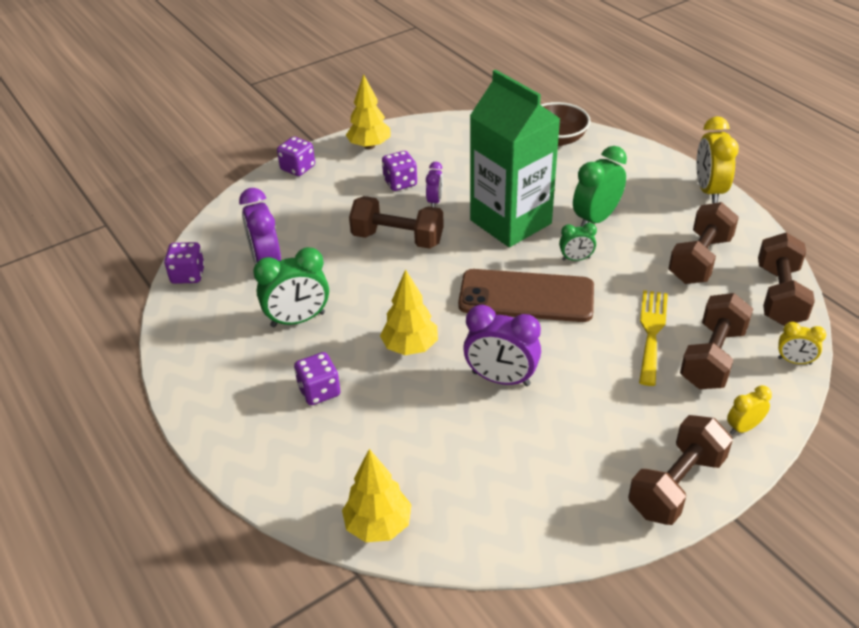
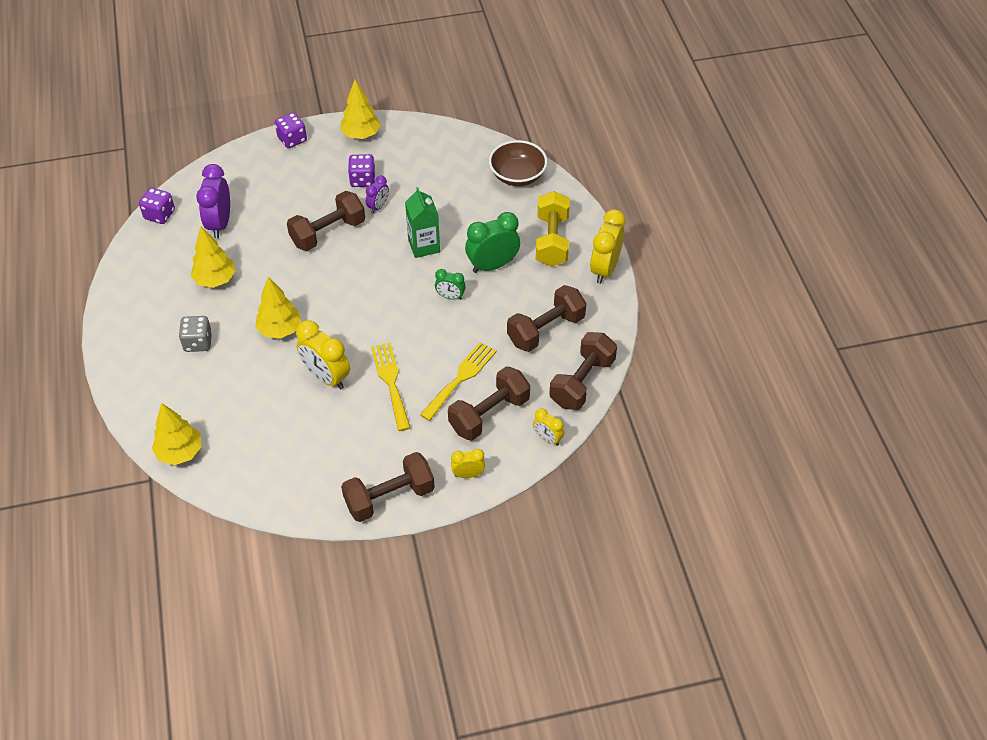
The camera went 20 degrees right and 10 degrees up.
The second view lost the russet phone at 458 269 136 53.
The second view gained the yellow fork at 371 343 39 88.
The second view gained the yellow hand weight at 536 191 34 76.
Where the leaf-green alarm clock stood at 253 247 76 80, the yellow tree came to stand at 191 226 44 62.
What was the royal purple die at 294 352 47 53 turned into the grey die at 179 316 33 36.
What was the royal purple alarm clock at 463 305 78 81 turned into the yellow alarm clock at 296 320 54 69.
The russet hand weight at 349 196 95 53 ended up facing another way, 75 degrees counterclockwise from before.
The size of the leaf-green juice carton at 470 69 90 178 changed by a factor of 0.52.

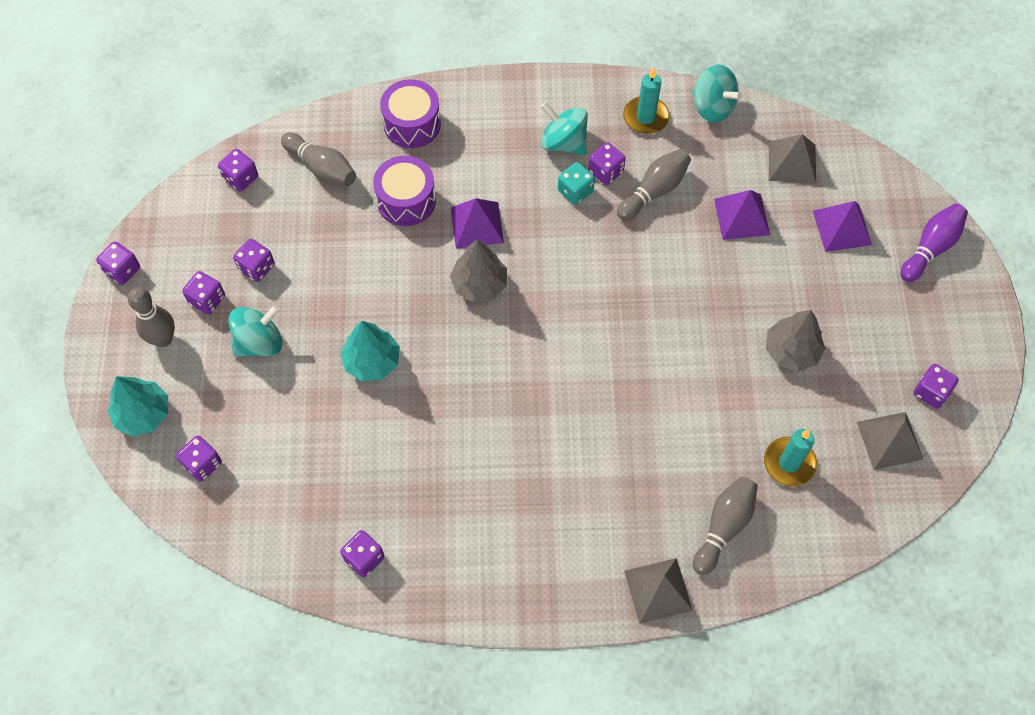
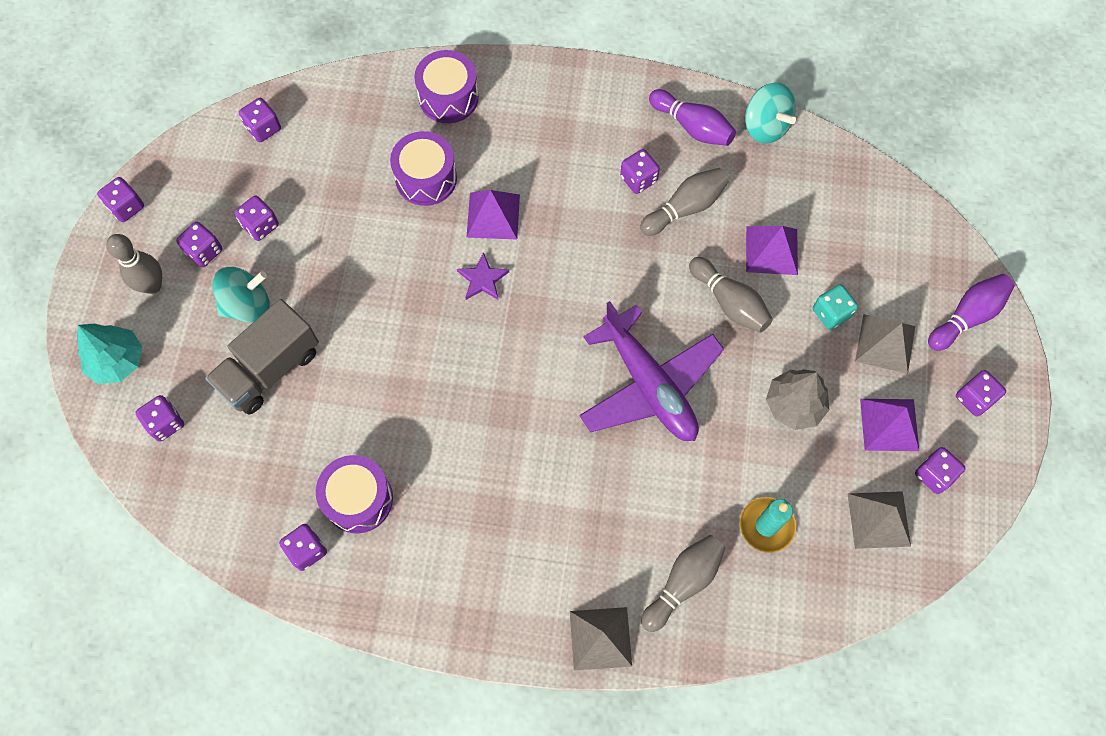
The camera went 10 degrees right and 5 degrees up.
The second view lost the turquoise tree at 340 321 60 60.
The second view lost the turquoise spinning top at 541 102 47 53.
The second view gained the grey toy truck at 205 299 114 115.
The second view gained the royal purple snare drum at 316 455 77 79.
The second view gained the royal purple toy plane at 579 301 145 140.
The second view gained the royal purple die at 956 370 50 46.
The grey bowling pin ended up elsewhere, having gone from 281 132 75 54 to 689 257 84 76.
The turquoise die ended up elsewhere, having gone from 558 162 37 43 to 813 284 45 46.
The grey pyramid shape ended up elsewhere, having gone from 769 134 47 50 to 855 314 60 60.
The royal purple pyramid shape ended up elsewhere, having gone from 813 201 59 51 to 860 399 59 52.
Where the grey tree stood at 450 240 57 62, the royal purple star shape came to stand at 457 252 52 48.
Where the turquoise pillar candle stood at 623 67 47 67, the royal purple bowling pin came to stand at 649 89 87 57.

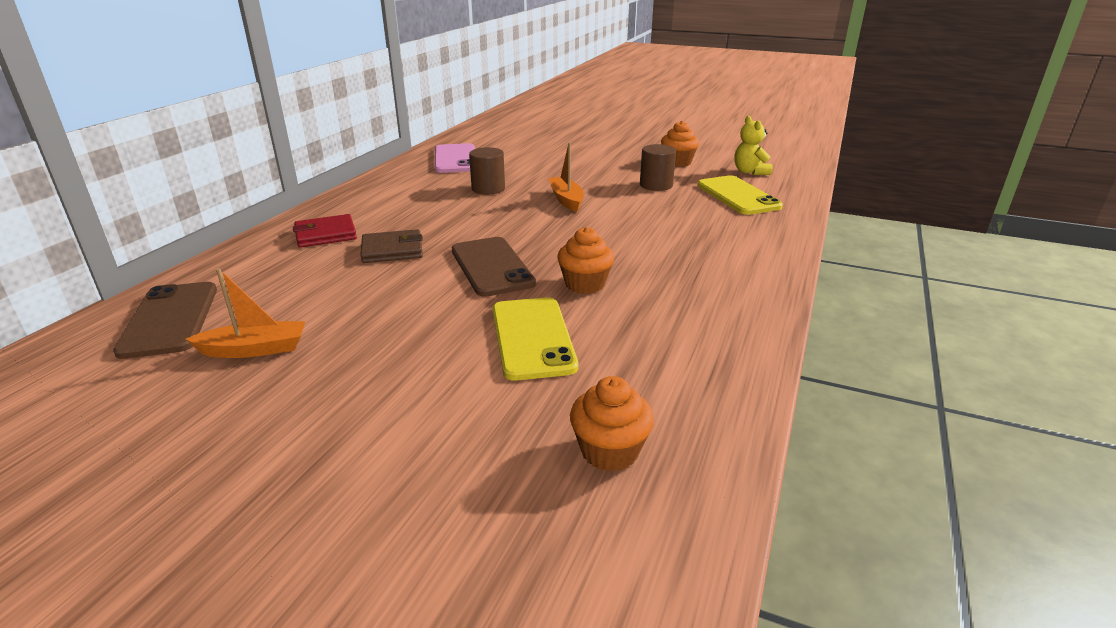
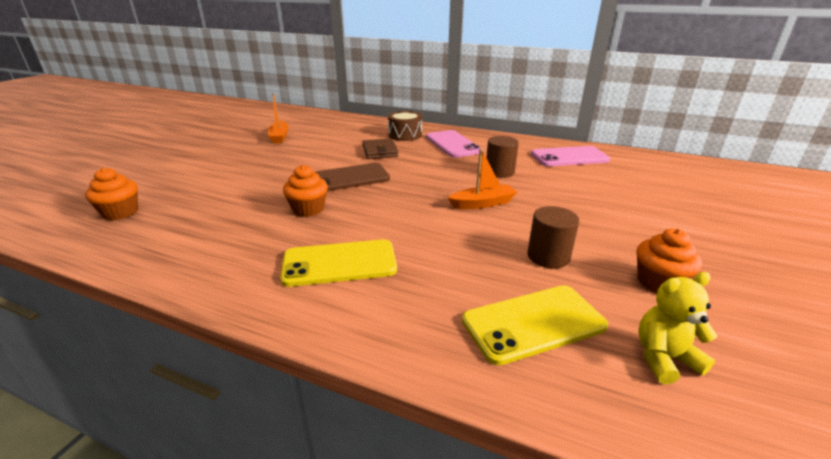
The camera went 90 degrees right and 0 degrees up.
The second view lost the russet phone at 113 282 104 77.
The second view gained the pink phone at 426 130 56 28.
The yellow phone ended up elsewhere, having gone from 492 297 86 84 to 280 239 117 48.
Where the red wallet stood at 293 214 64 34, the russet snare drum came to stand at 388 111 34 30.

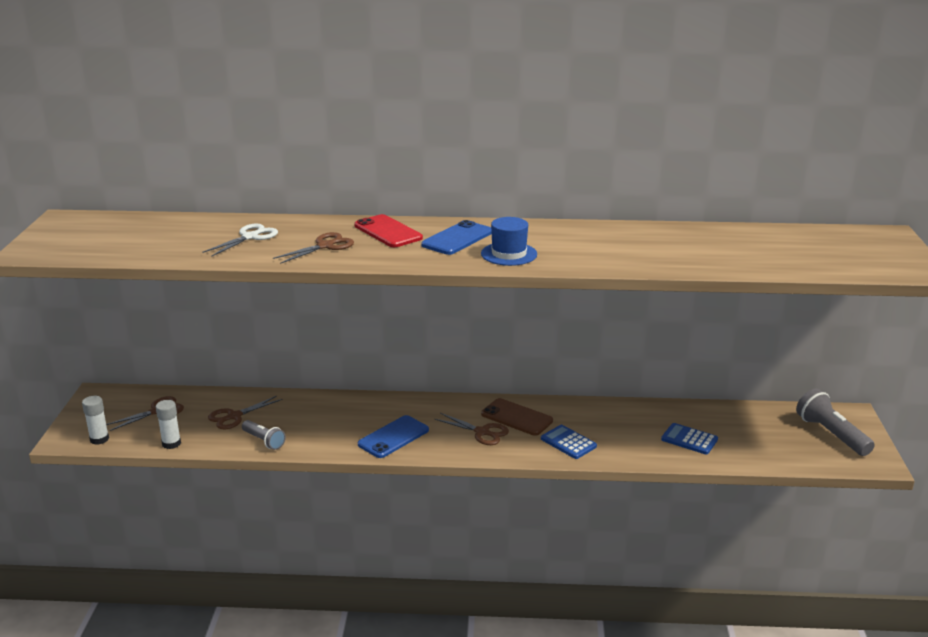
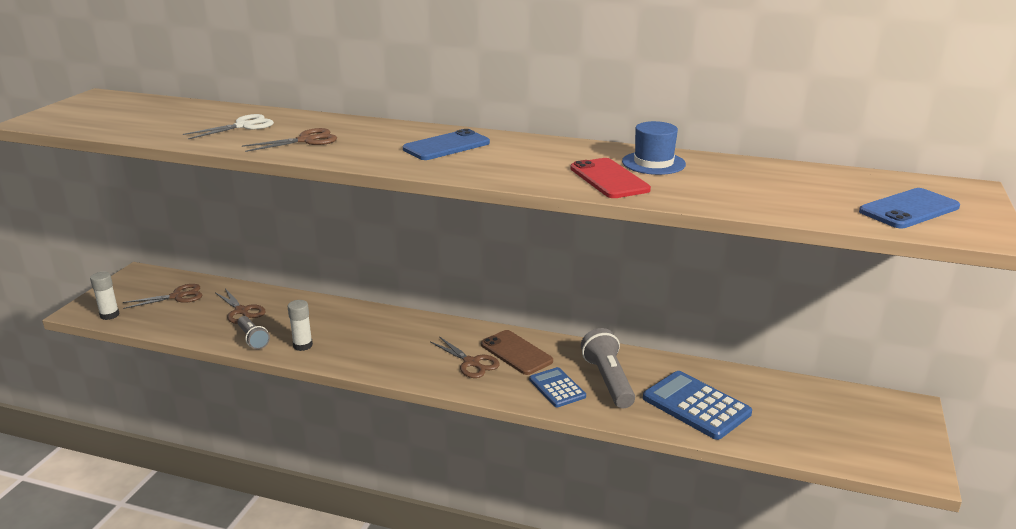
The camera went 15 degrees right and 0 degrees up.
The pure white stick of glue ended up elsewhere, having gone from 156 400 25 49 to 287 300 26 51.
The red phone ended up elsewhere, having gone from 354 214 69 33 to 570 158 81 40.
The cobalt phone ended up elsewhere, having gone from 358 415 71 43 to 859 188 101 40.
The cobalt hat ended up elsewhere, having gone from 481 217 56 49 to 622 121 64 54.
The grey torch ended up elsewhere, having gone from 796 389 79 67 to 581 328 54 80.
The russet scissors at 208 396 74 33 ended up facing another way, 105 degrees counterclockwise from before.
The size of the cobalt adding machine at 661 423 57 32 changed by a factor of 1.64.

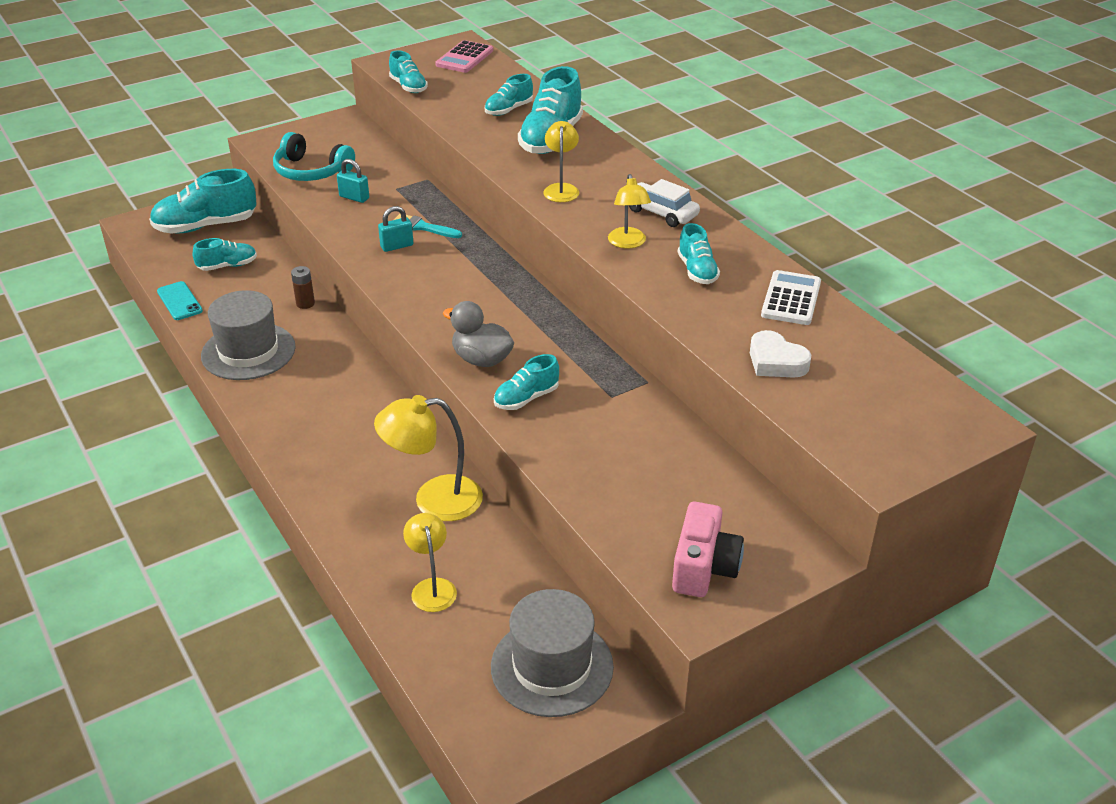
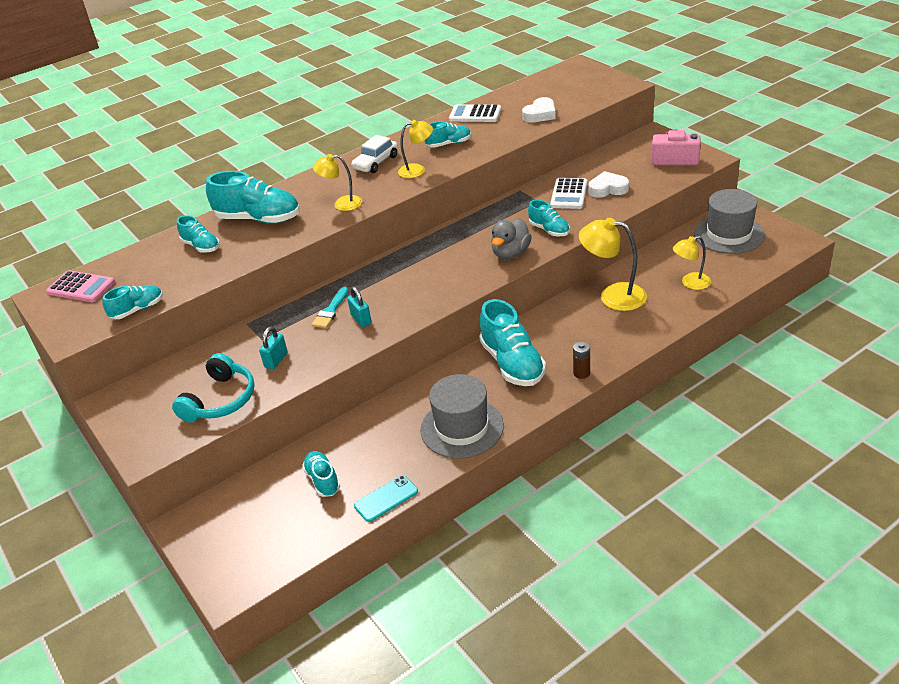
The camera went 90 degrees left and 0 degrees up.
The second view gained the pure white adding machine at 550 178 37 31.
The second view gained the pure white love heart at 589 171 40 26.
The turquoise shoe ended up elsewhere, having gone from 149 169 107 65 to 479 299 67 87.
The russet battery ended up elsewhere, having gone from 291 266 24 43 to 573 341 17 38.
The yellow desk lamp at 374 395 109 126 ended up facing another way, 120 degrees clockwise from before.

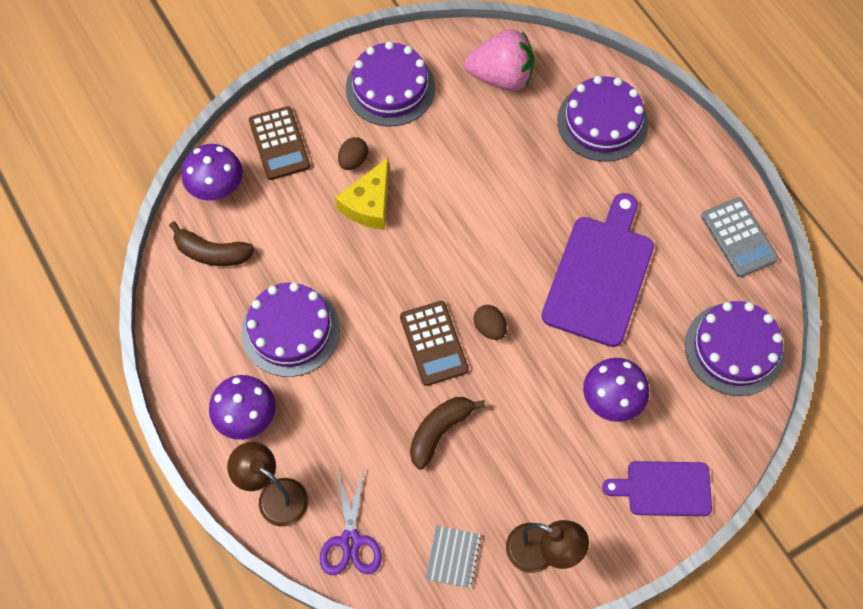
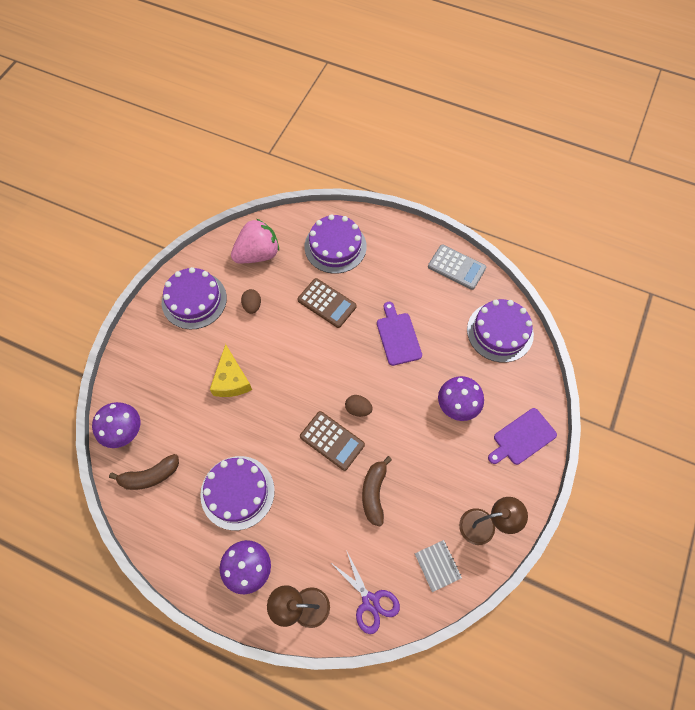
The camera went 35 degrees left and 0 degrees up.
The russet adding machine ended up elsewhere, having gone from 249 106 61 74 to 297 278 60 50.
The russet toy egg ended up elsewhere, having gone from 338 137 30 33 to 241 289 20 25.
The size of the royal purple cutting board at 541 193 113 154 changed by a factor of 0.60.

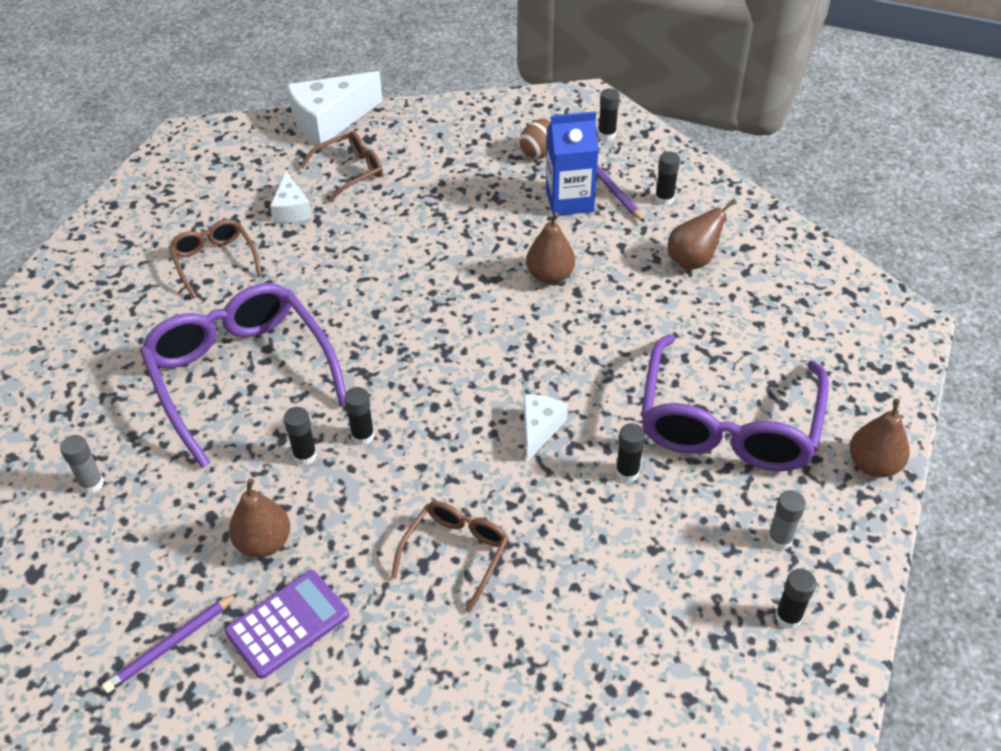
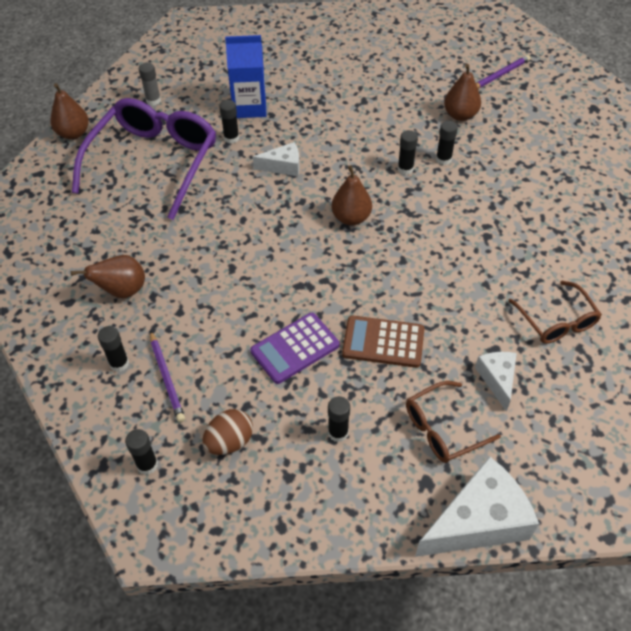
The camera went 175 degrees left and 5 degrees up.
The second view lost the grey stick of glue at 60 435 44 59.
The second view lost the royal purple glasses at 140 283 206 185.
The second view lost the russet glasses at 391 501 118 112.
The second view gained the russet adding machine at 342 316 82 52.
The royal purple adding machine ended up elsewhere, having gone from 225 570 124 109 to 250 313 89 71.
The russet pear ended up elsewhere, having gone from 526 212 49 72 to 332 165 40 60.
The cobalt juice carton ended up elsewhere, having gone from 546 111 53 104 to 225 35 41 83.
The ebony stick of glue ended up elsewhere, having gone from 775 569 41 60 to 328 396 22 46.
The pure white piece of cheese at 524 394 44 67 ended up facing another way, 120 degrees counterclockwise from before.

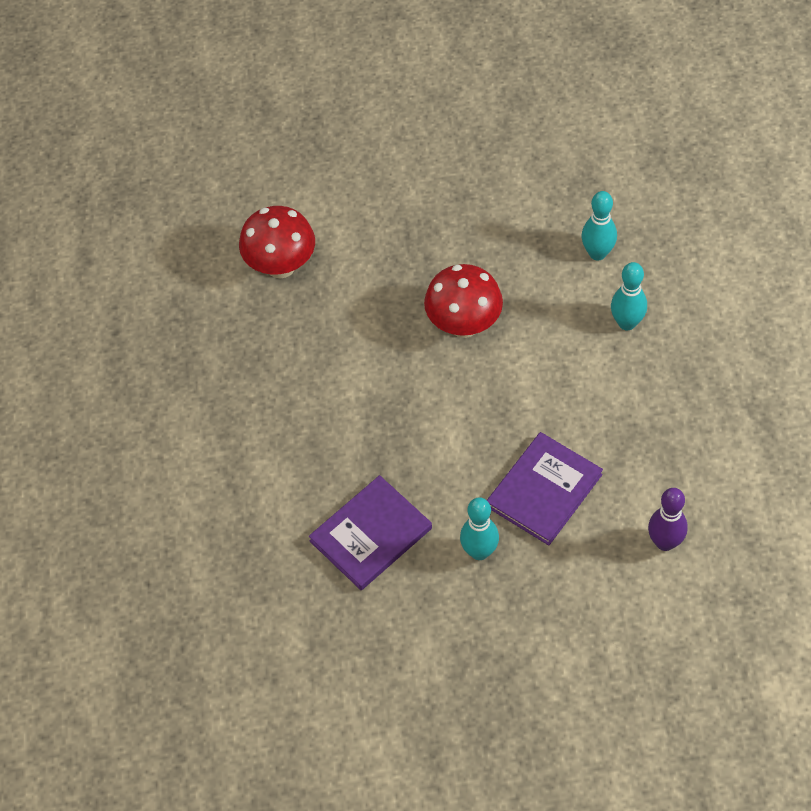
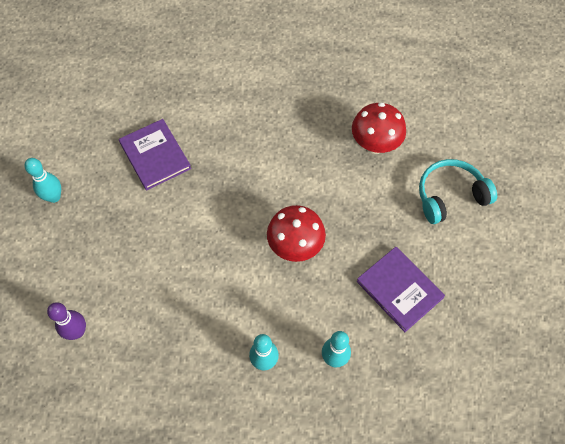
The camera went 100 degrees right and 5 degrees up.
The second view gained the turquoise over-ear headphones at 419 159 78 65.
The turquoise bowling pin ended up elsewhere, having gone from 460 497 39 63 to 25 158 36 45.
The royal purple hardback ended up elsewhere, having gone from 487 432 116 114 to 356 247 89 85.

